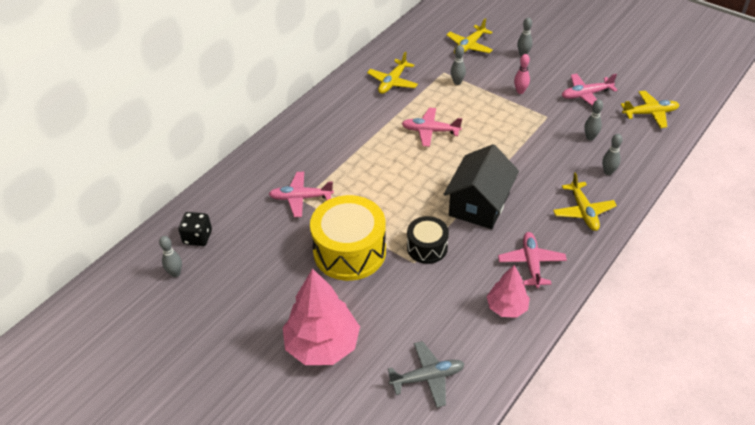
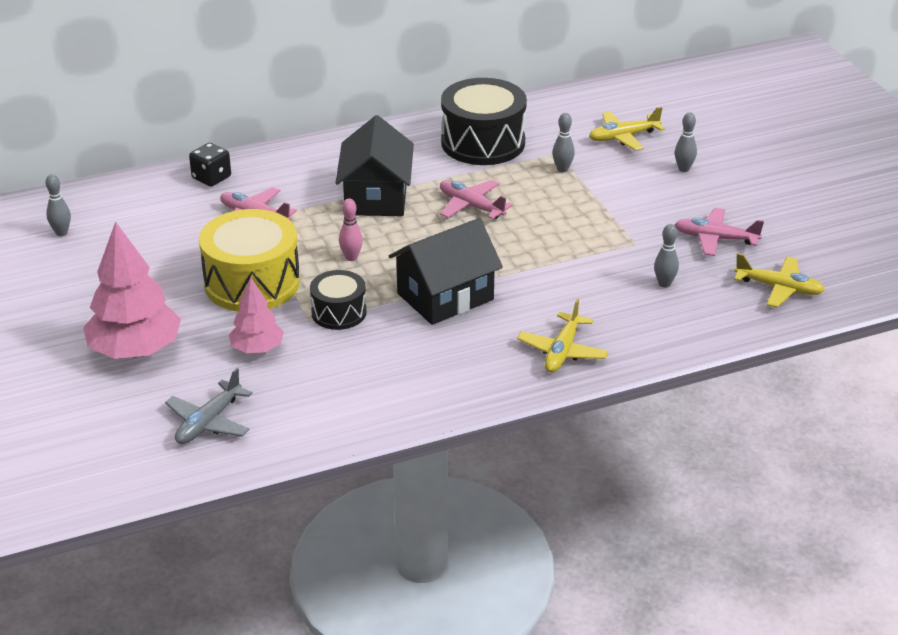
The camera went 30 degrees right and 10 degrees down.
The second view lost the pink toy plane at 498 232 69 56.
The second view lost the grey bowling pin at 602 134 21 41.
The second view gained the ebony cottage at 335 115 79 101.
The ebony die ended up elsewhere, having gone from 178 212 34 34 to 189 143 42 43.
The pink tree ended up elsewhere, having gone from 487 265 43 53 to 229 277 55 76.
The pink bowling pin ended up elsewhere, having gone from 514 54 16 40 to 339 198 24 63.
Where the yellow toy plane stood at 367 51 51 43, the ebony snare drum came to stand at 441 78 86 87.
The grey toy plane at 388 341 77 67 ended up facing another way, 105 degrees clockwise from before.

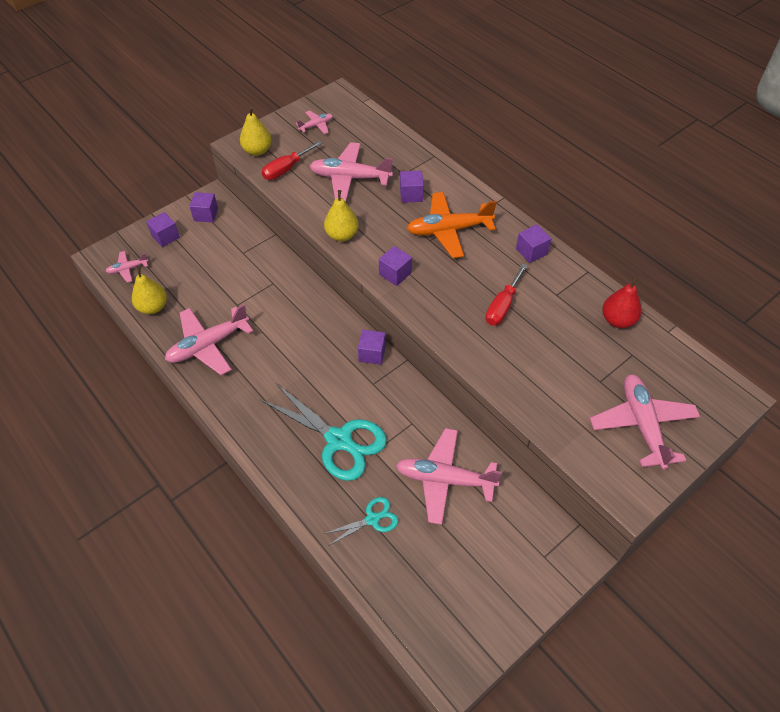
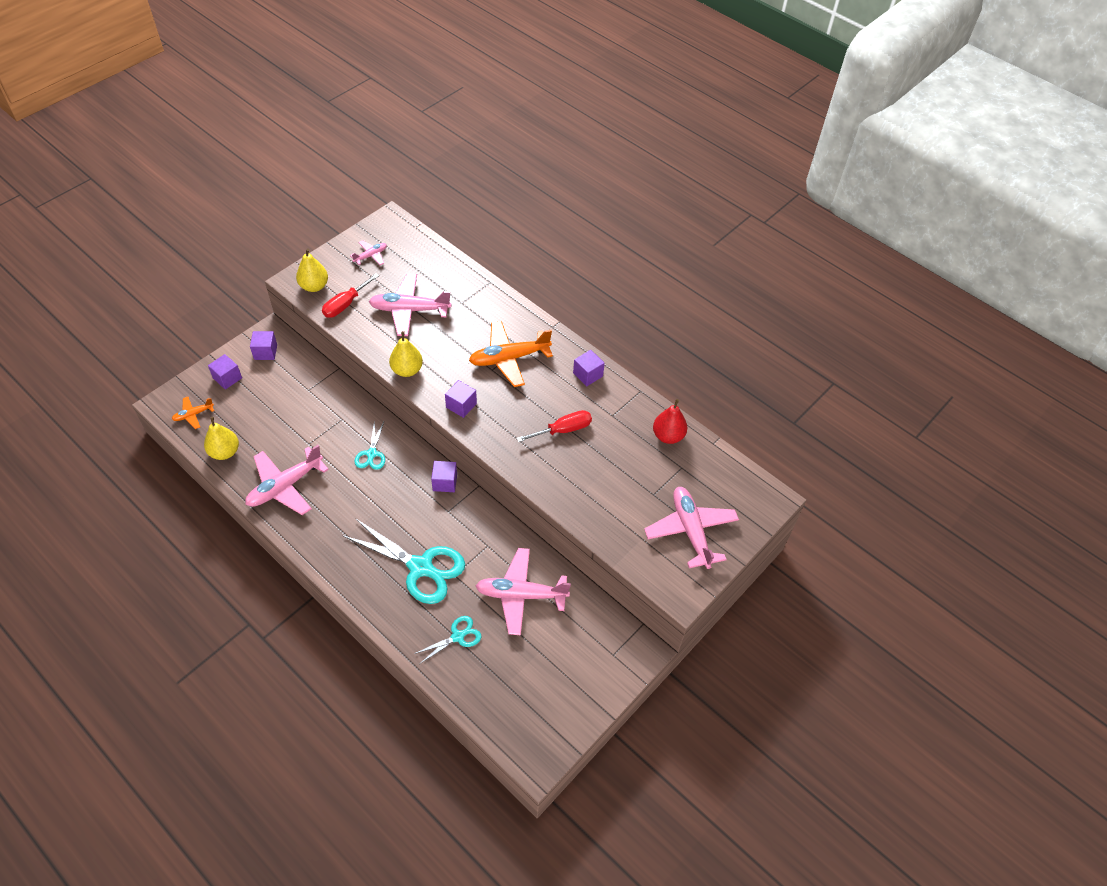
The camera went 10 degrees left and 0 degrees up.
The second view lost the royal purple block at 400 171 24 32.
The second view gained the turquoise scissors at 354 422 31 48.
What was the pink toy plane at 106 251 43 31 turned into the bright orange toy plane at 172 397 42 32.
The red screwdriver at 486 263 41 63 ended up facing another way, 135 degrees counterclockwise from before.

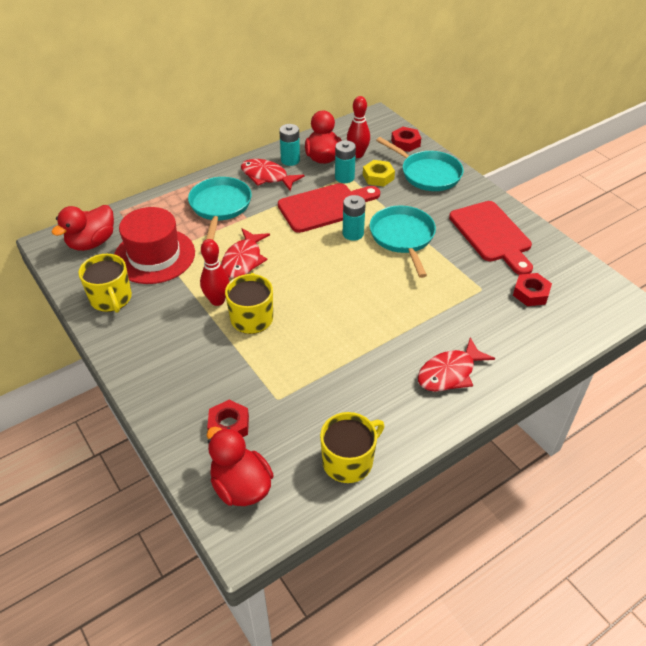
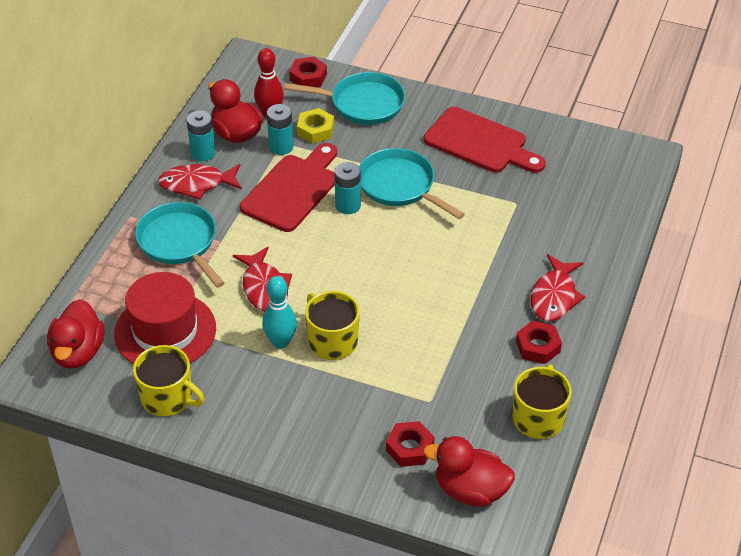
The camera went 35 degrees left and 0 degrees up.
The red hex nut ended up elsewhere, having gone from 513 273 39 33 to 516 321 46 43.
What was the red bowling pin at 200 239 30 67 turned into the turquoise bowling pin at 262 276 35 73.

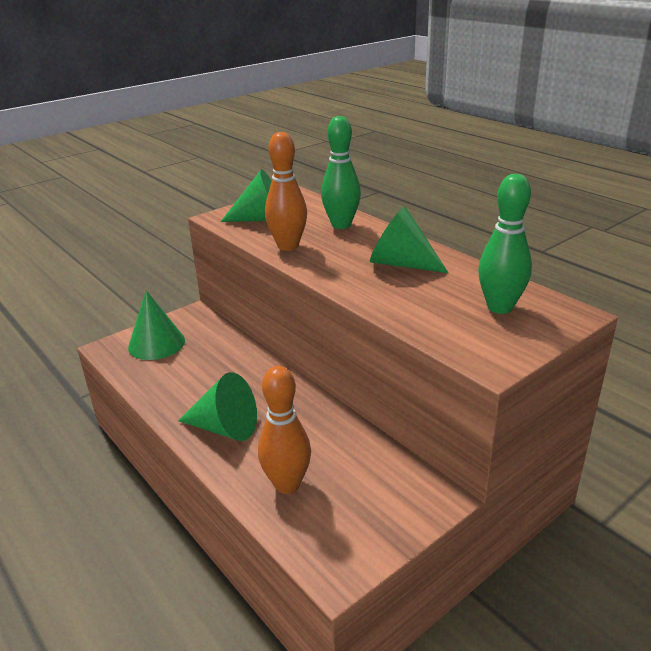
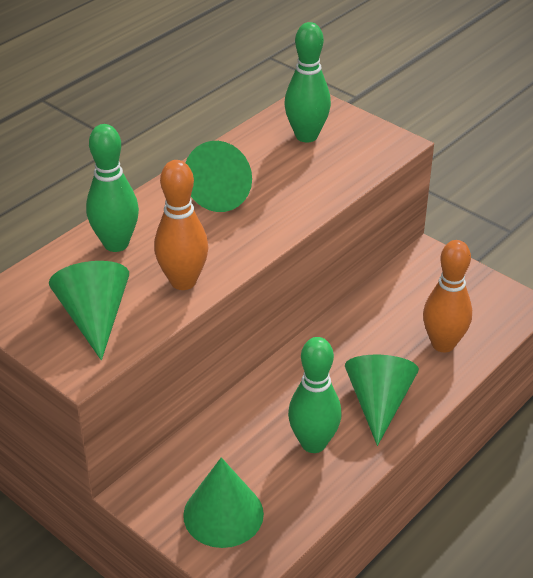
The camera went 100 degrees left and 10 degrees up.
The second view gained the leaf-green bowling pin at 288 337 54 116.

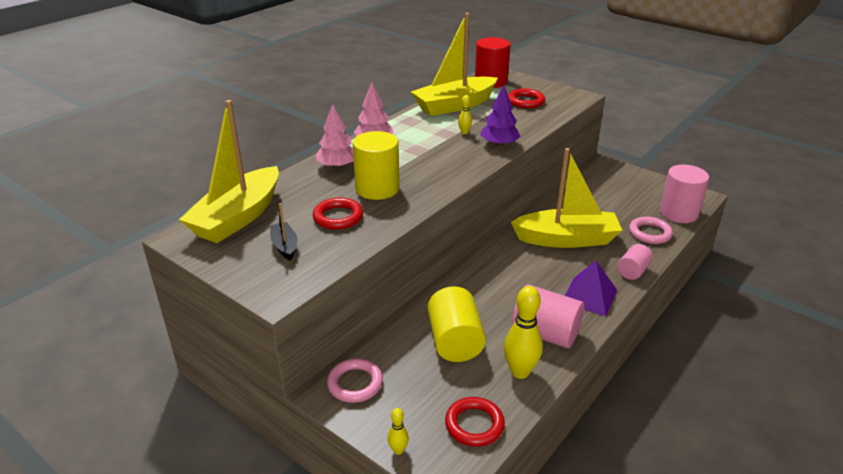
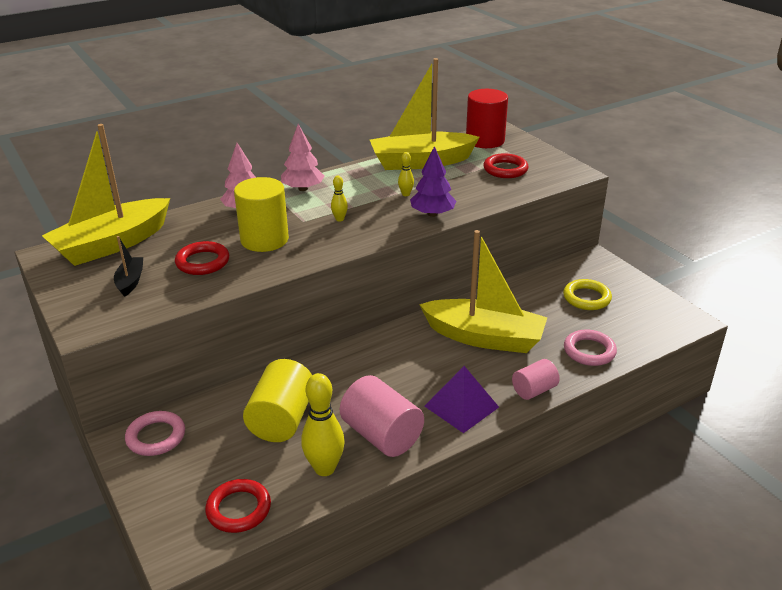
The camera went 20 degrees right and 0 degrees up.
The second view lost the pink solid cylinder at 660 164 49 59.
The second view gained the yellow hoop at 563 279 49 31.
The yellow bowling pin ended up elsewhere, having gone from 388 408 21 47 to 331 176 17 46.

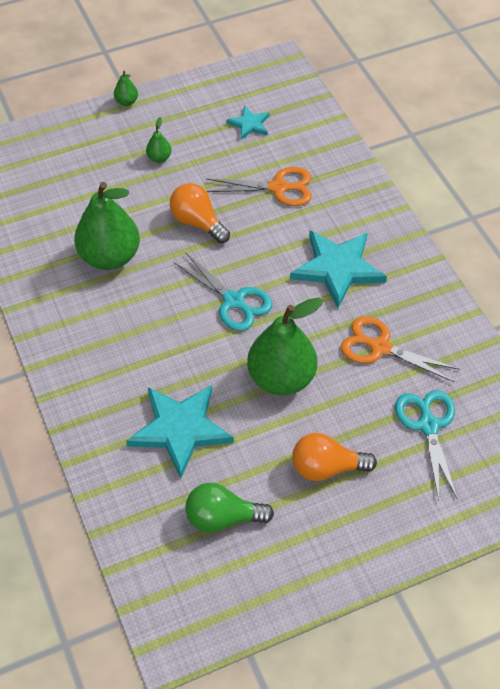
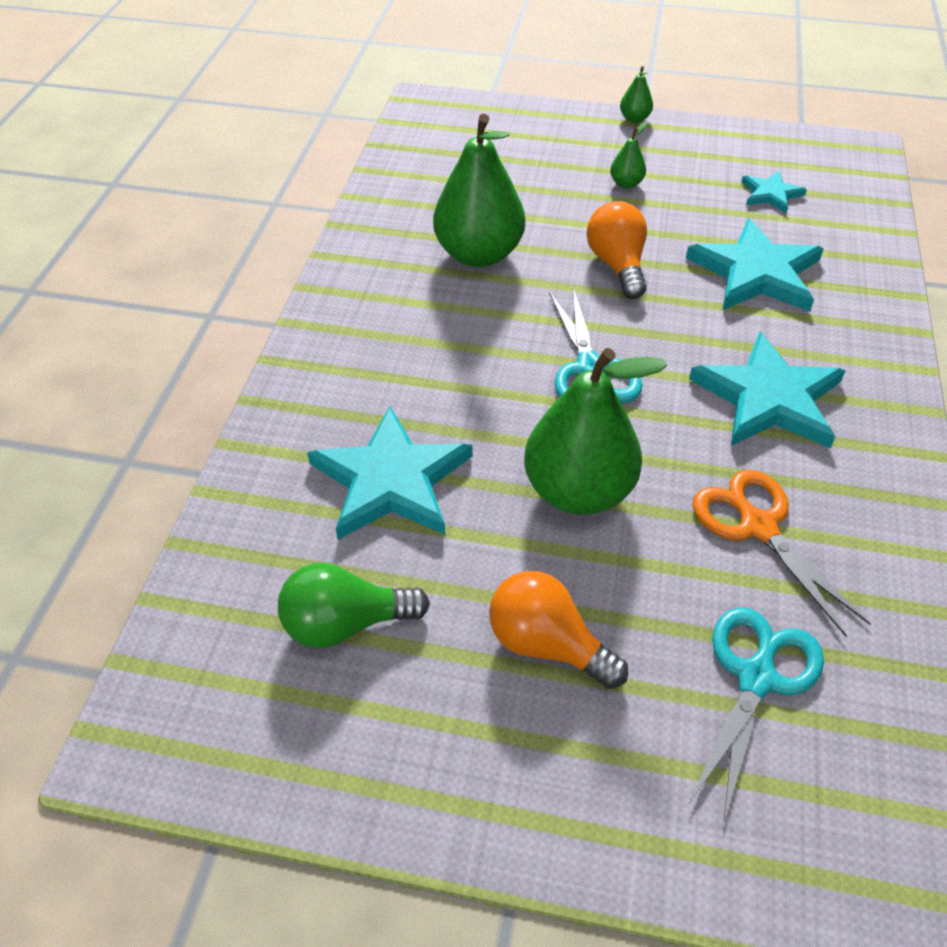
The camera went 35 degrees right and 5 degrees down.
Where the bright orange scissors stood at 206 167 106 39, the turquoise star shape came to stand at 686 218 138 93.
The leaf-green lightbulb at 185 483 89 50 ended up facing another way, 45 degrees counterclockwise from before.

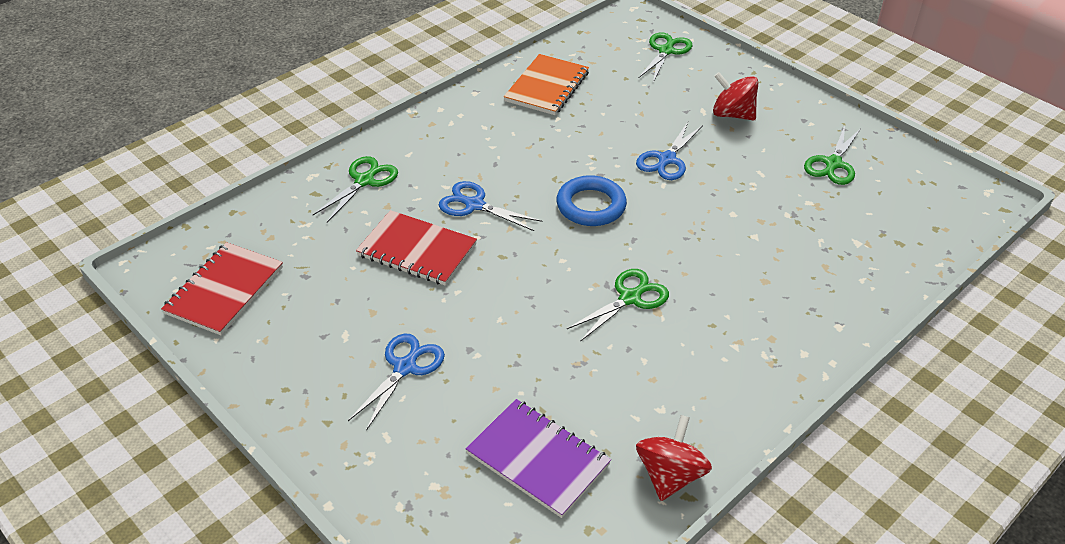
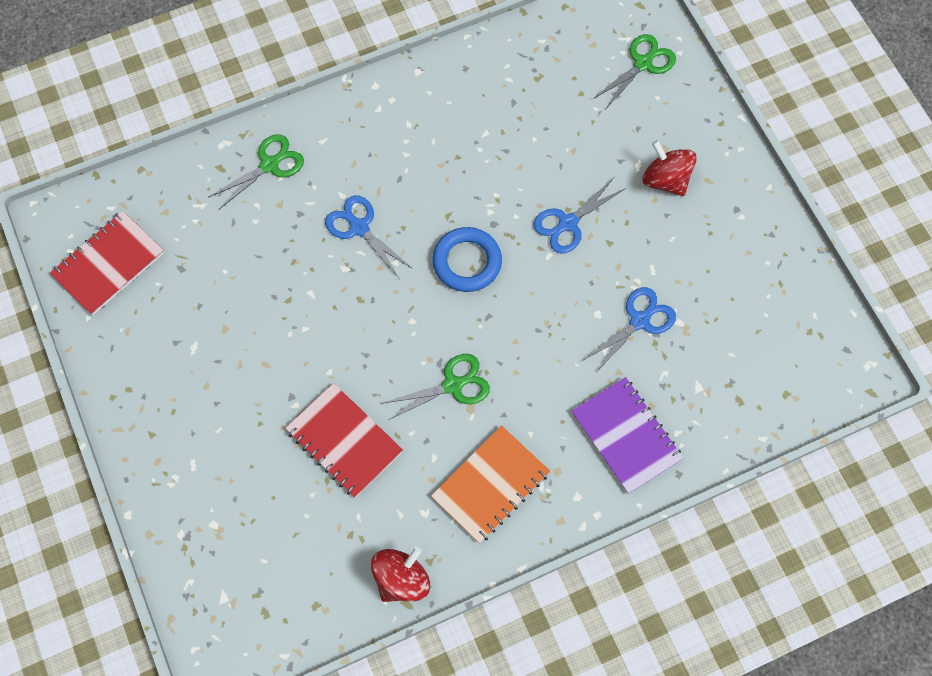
The camera went 20 degrees right and 25 degrees up.
The second view lost the leaf-green scissors at 804 126 57 59.
The cobalt scissors ended up elsewhere, having gone from 348 334 97 97 to 584 287 92 84.
The red notebook ended up elsewhere, having gone from 356 210 121 76 to 285 383 118 115.
The royal purple notebook ended up elsewhere, having gone from 465 399 146 119 to 571 377 113 117.
The bright orange notebook ended up elsewhere, having gone from 504 54 85 61 to 431 425 119 119.

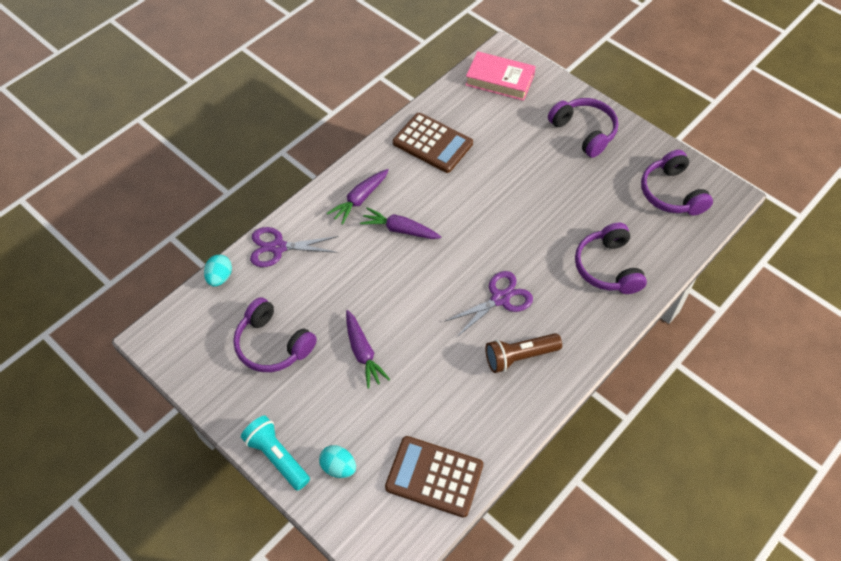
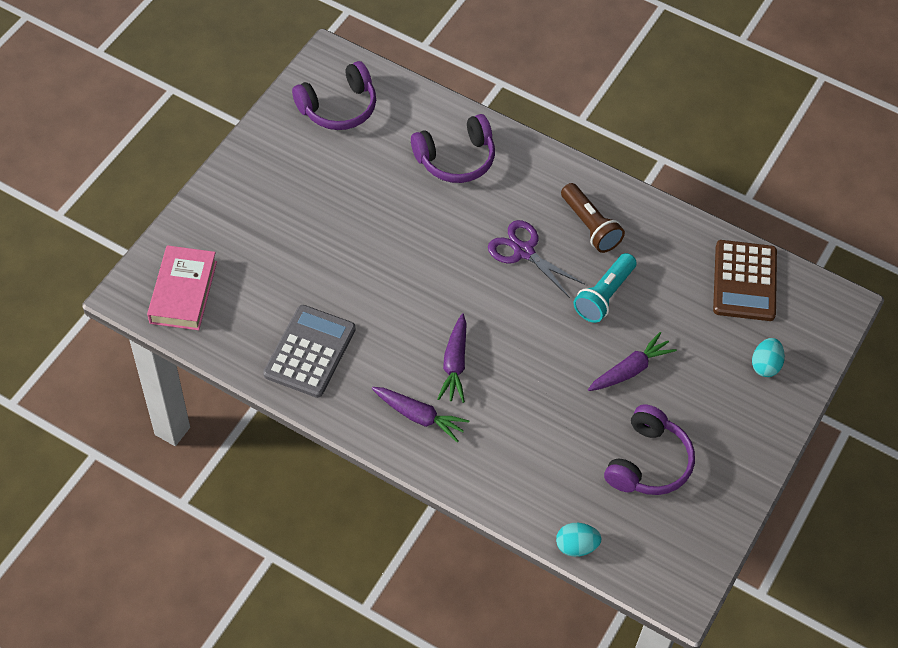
The camera went 105 degrees left and 0 degrees up.
The second view lost the royal purple scissors at 250 227 88 40.
The second view lost the royal purple over-ear headphones at 548 98 70 60.
The turquoise torch ended up elsewhere, having gone from 241 415 69 76 to 573 253 64 70.
What was the russet adding machine at 393 113 80 60 turned into the grey adding machine at 263 305 93 93.

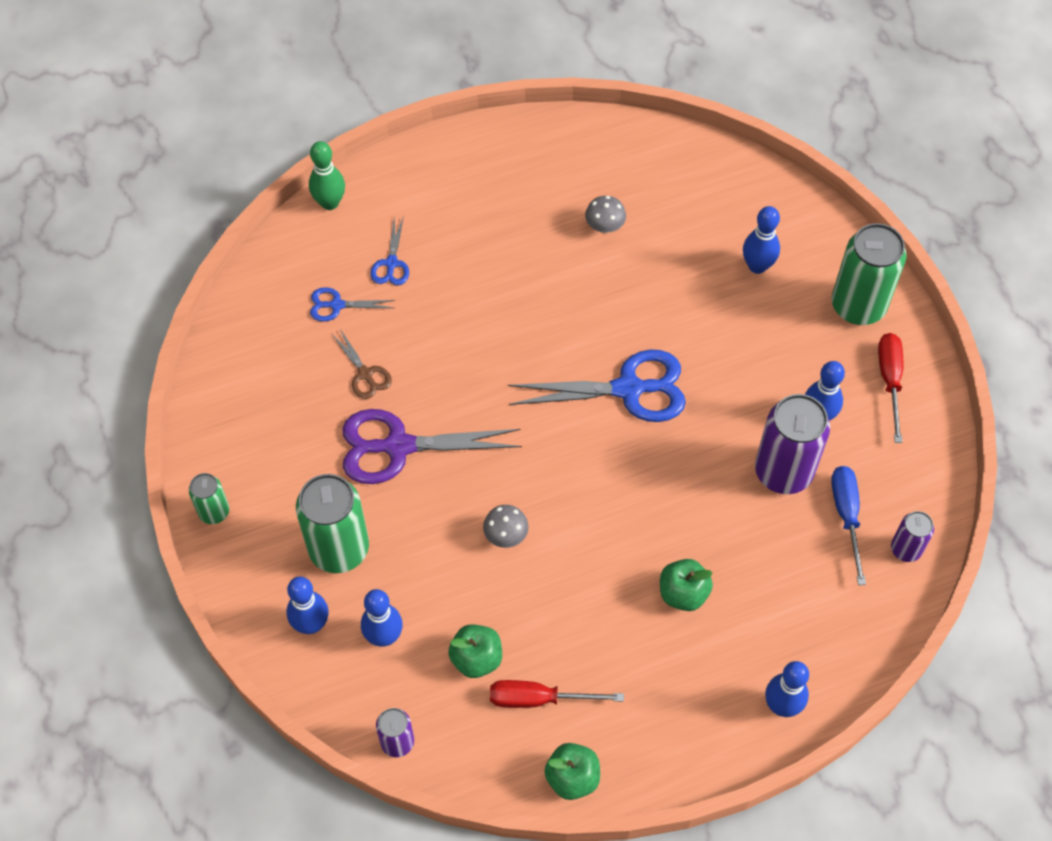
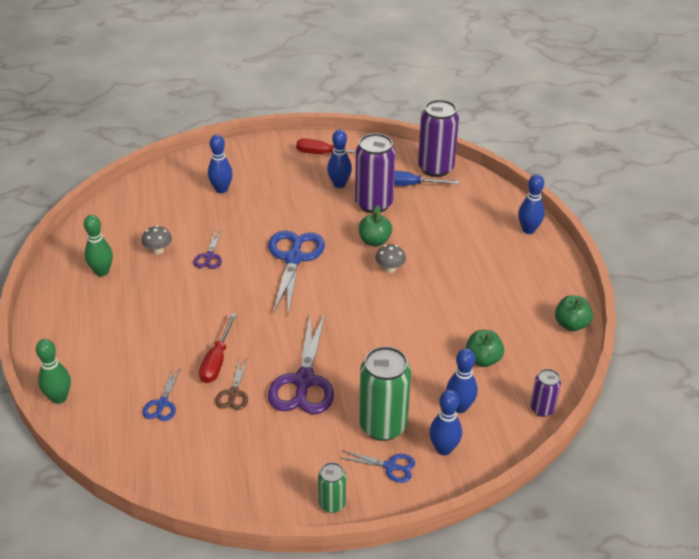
The camera went 80 degrees left and 20 degrees down.
The second view lost the leaf-green can at 832 223 75 102.
The second view gained the leaf-green bowling pin at 84 215 29 61.
The second view gained the royal purple scissors at 193 229 29 40.
The cobalt scissors ended up elsewhere, having gone from 370 216 39 69 to 342 450 73 33.
The grey fungus ended up elsewhere, having gone from 483 505 46 43 to 375 244 31 29.
The red screwdriver ended up elsewhere, having gone from 490 680 134 28 to 199 313 38 70.
The leaf-green apple ended up elsewhere, having gone from 660 559 53 52 to 359 205 33 41.
The russet scissors at 332 329 60 70 ended up facing another way, 120 degrees clockwise from before.
The size of the royal purple can at 891 511 43 51 changed by a factor of 1.91.

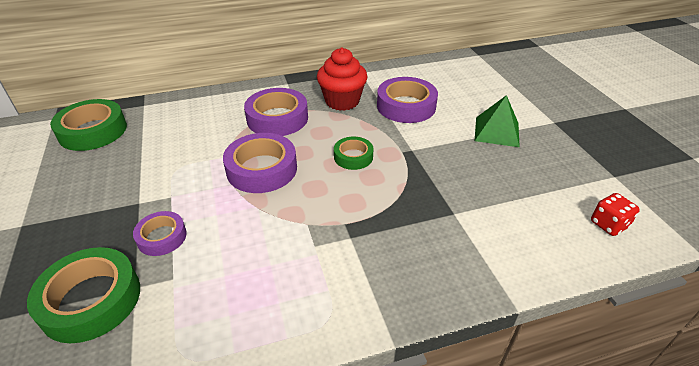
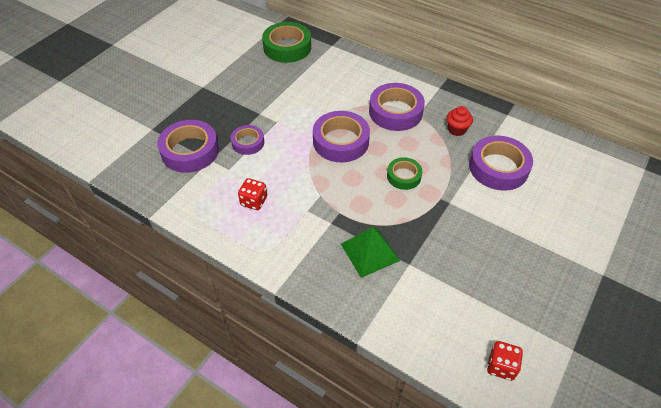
The camera went 50 degrees right and 10 degrees up.
The second view gained the red die at 238 178 29 32.
The leaf-green pyramid shape ended up elsewhere, having gone from 475 95 45 52 to 341 227 59 51.
What was the leaf-green sticky tape at 27 247 113 96 turned into the royal purple sticky tape at 157 120 62 53.
The size of the red fairy cake at 317 48 51 63 changed by a factor of 0.56.

